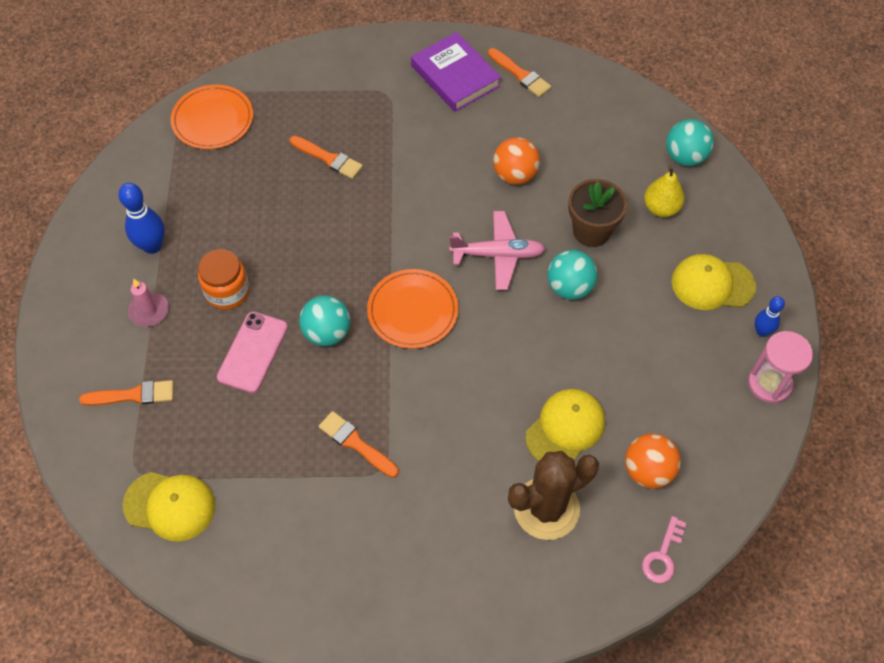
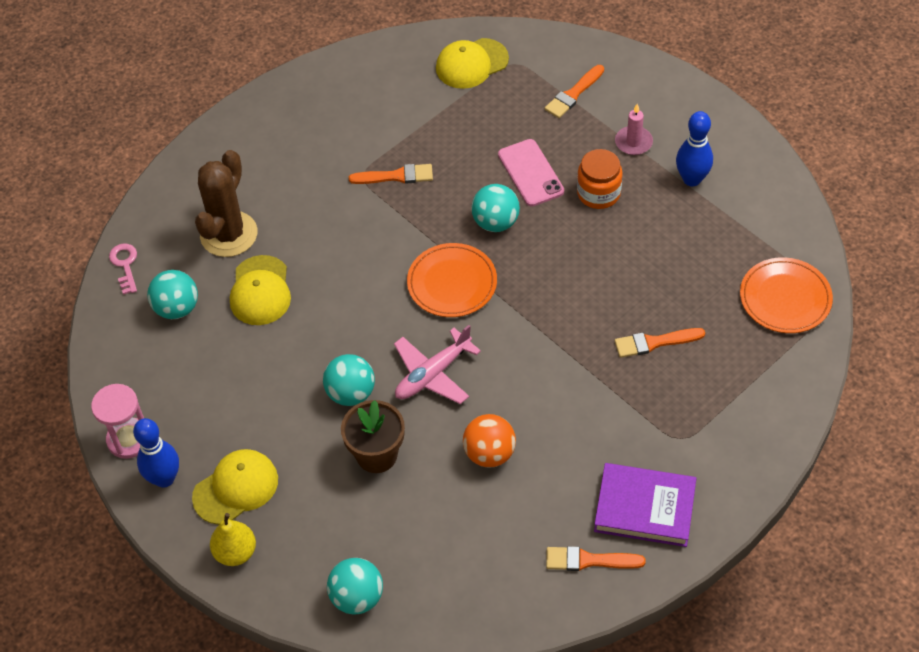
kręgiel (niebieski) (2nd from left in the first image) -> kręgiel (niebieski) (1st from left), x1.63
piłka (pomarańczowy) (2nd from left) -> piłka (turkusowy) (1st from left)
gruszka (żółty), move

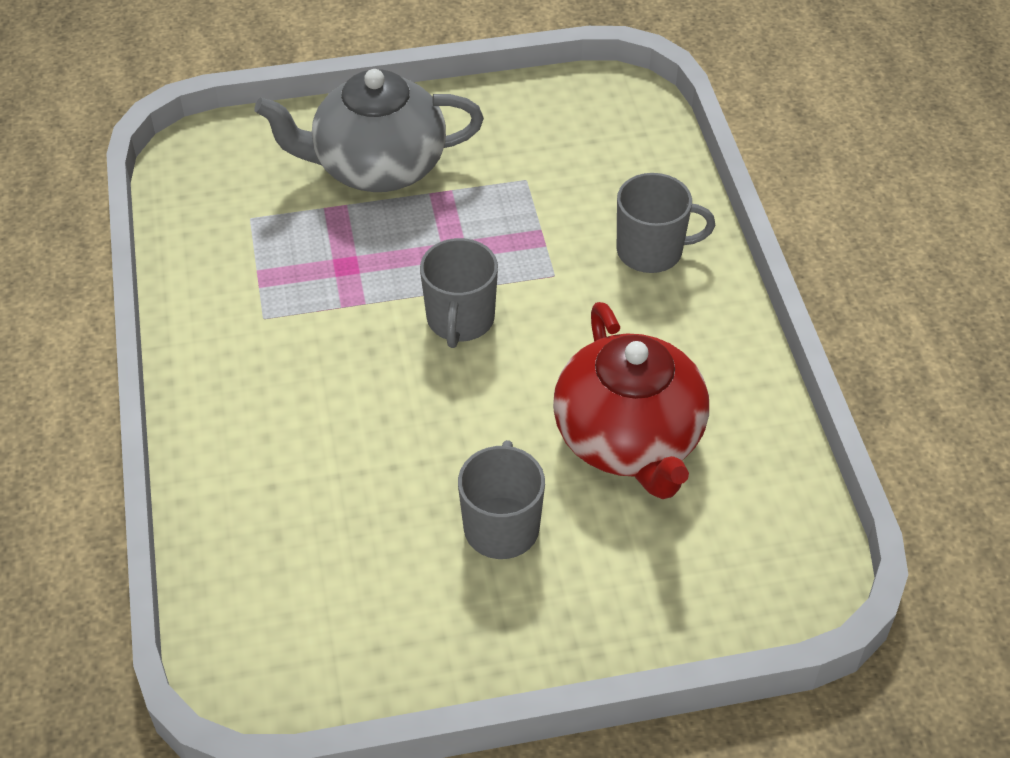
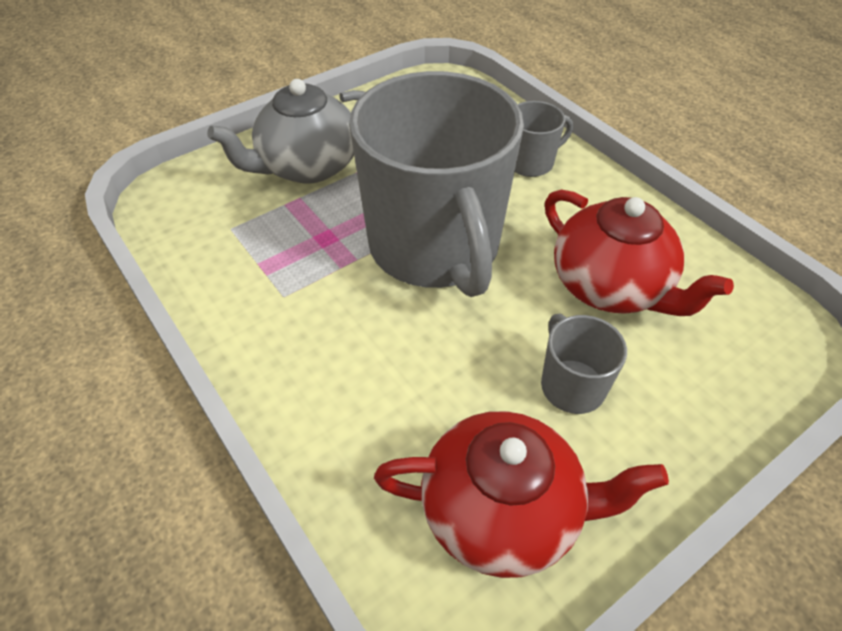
kubek (szary) (1st from left), x2.41
none -> imbryk (czerwony) (1st from left)

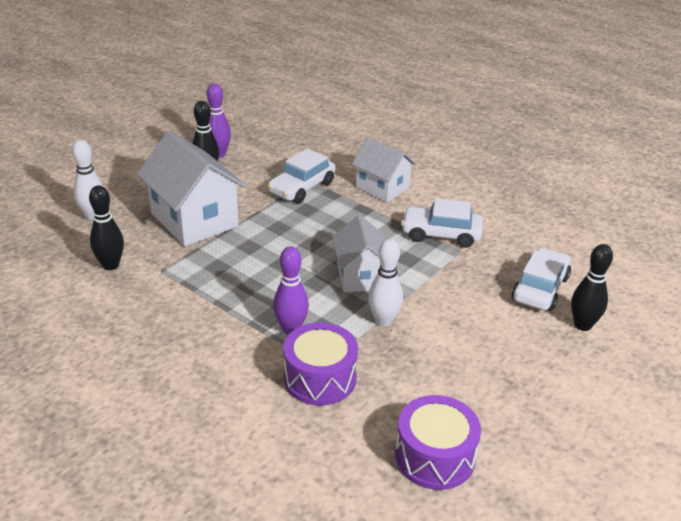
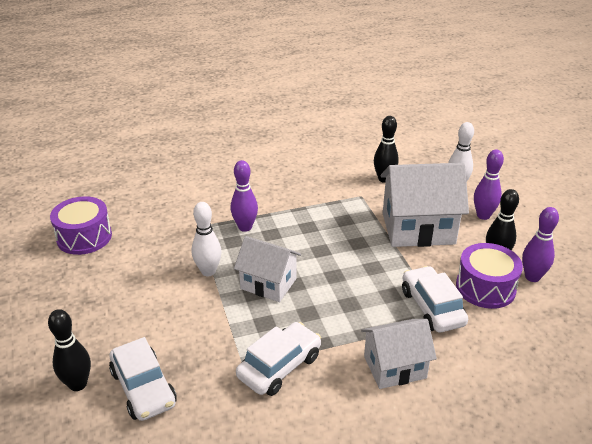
bęben (fioletowy) (1st from left in the first image) -> bęben (fioletowy) (2nd from left), move
none -> kręgiel (fioletowy) (2nd from left)

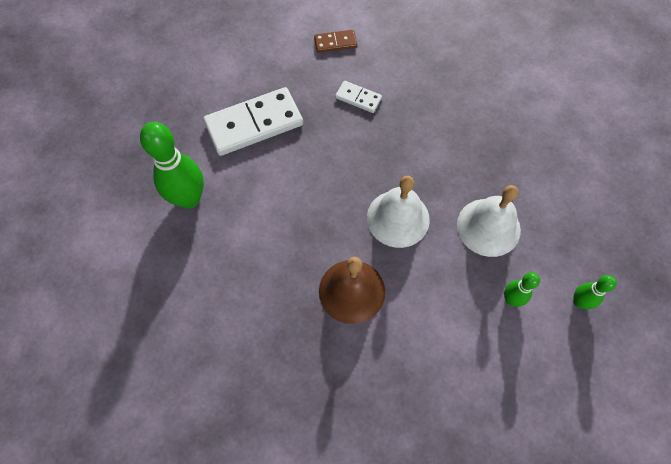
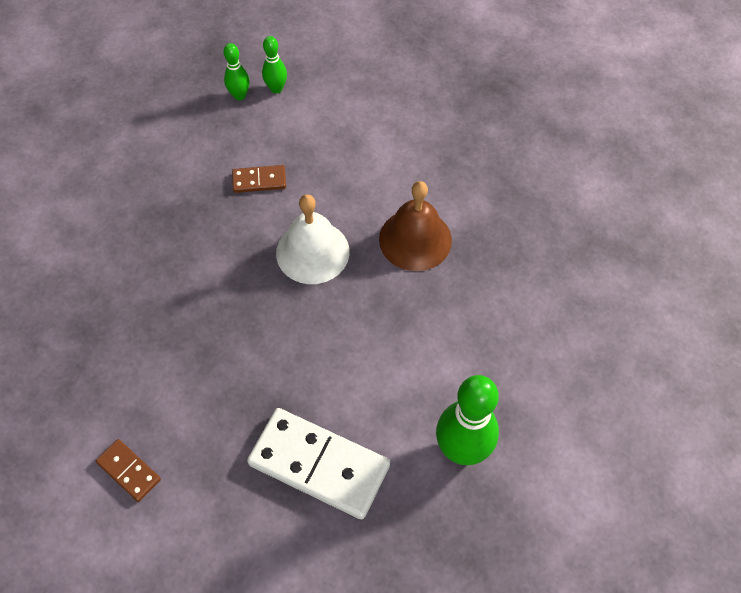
kręgiel (zielony) (2nd from left in the first image) -> kręgiel (zielony) (1st from left), move
dzwonek (biały) (2nd from left) -> kostka domina (brązowy) (2nd from left)
kostka domina (biały) (2nd from left) -> none

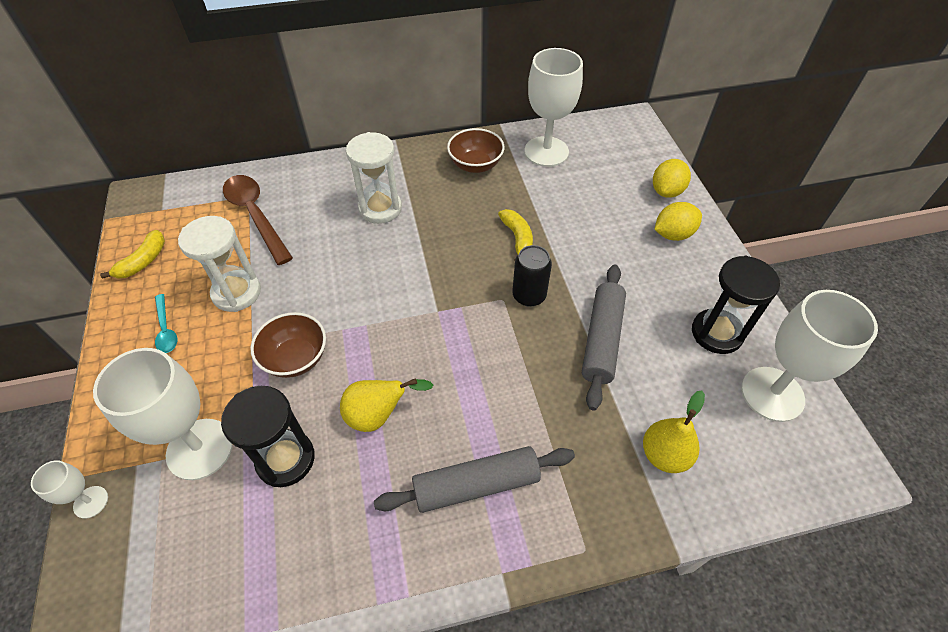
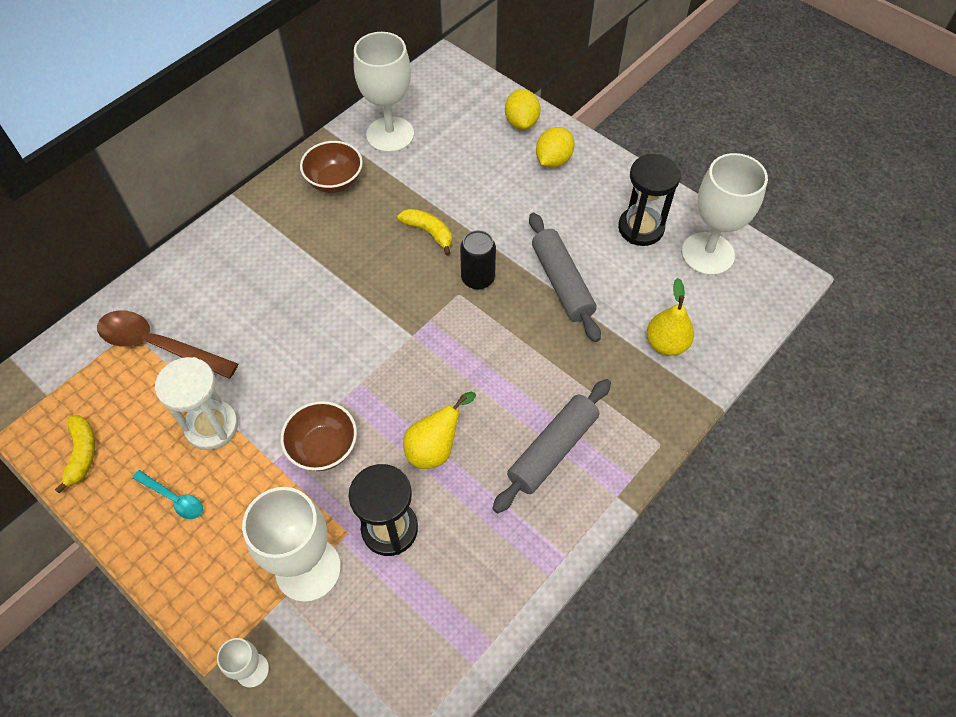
klepsydra (biały) (2nd from left) -> none

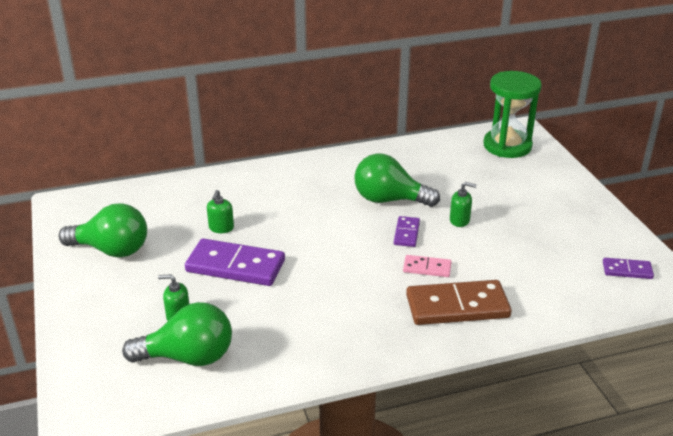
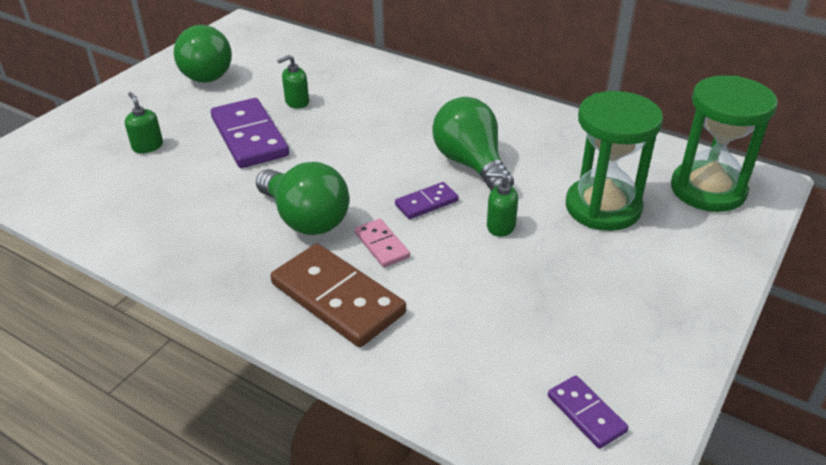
żarówka (zielony) (2nd from left), move
dozownik mydła (zielony) (3rd from left), 135 degrees clockwise
none -> klepsydra (zielony) (1st from left)

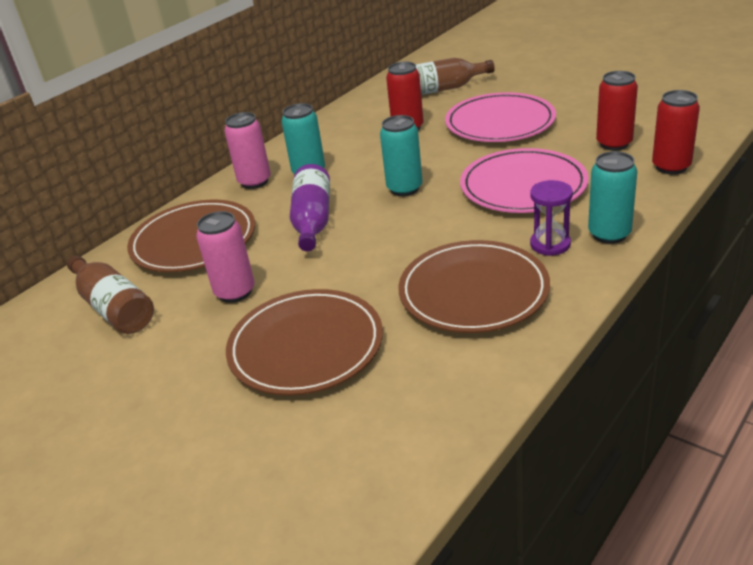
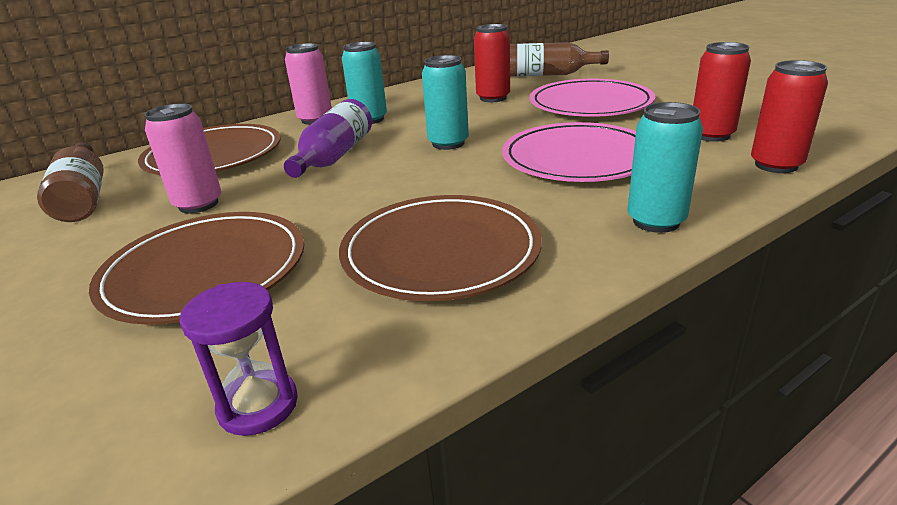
klepsydra (fioletowy), move

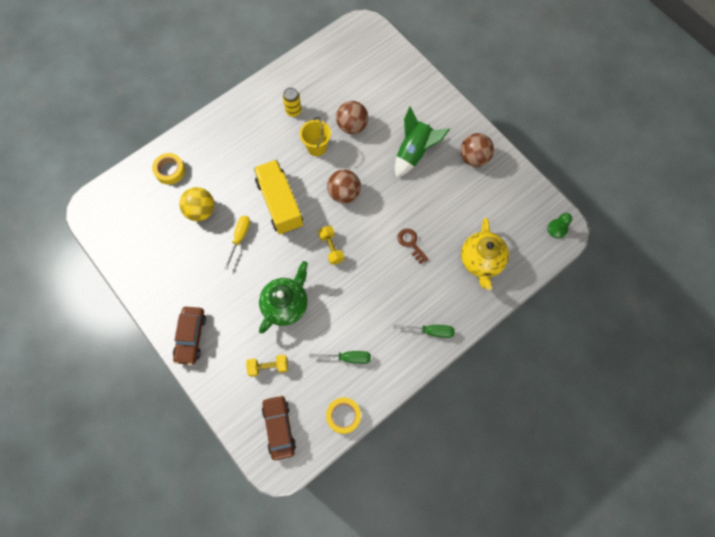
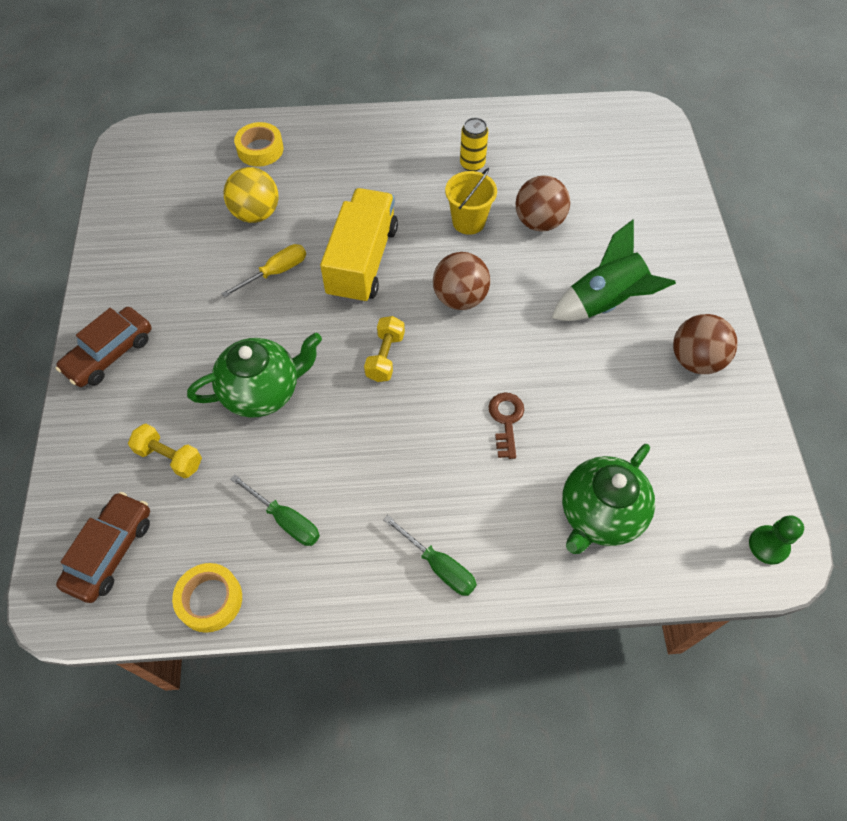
imbryk (żółty) -> imbryk (zielony) (2nd from left)

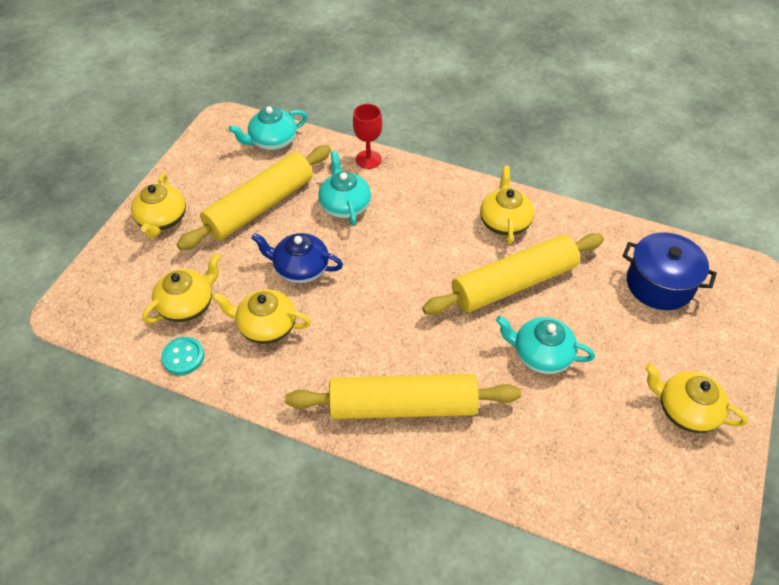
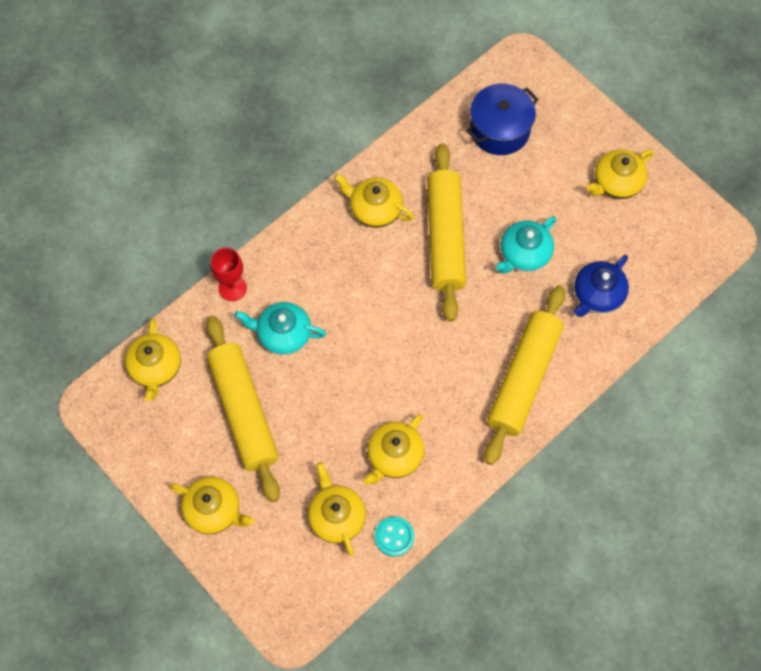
imbryk (turkusowy) (1st from left) -> imbryk (żółty) (1st from left)
imbryk (niebieski), move

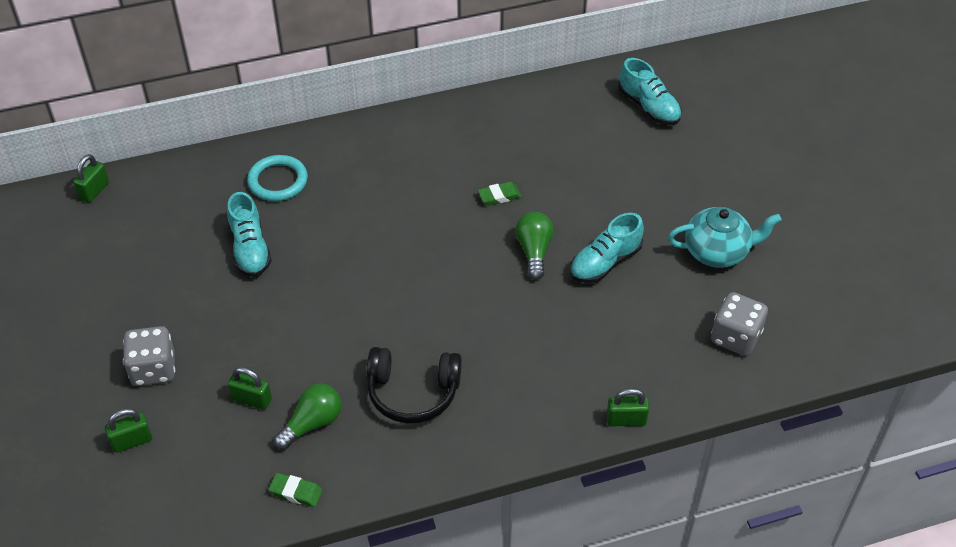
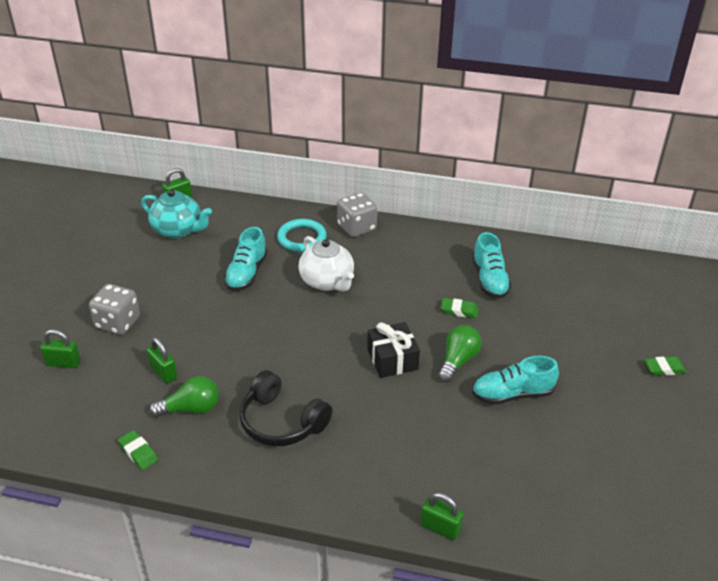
imbryk (turkusowy), move
none -> imbryk (biały)
kostka do gry (szary) (2nd from left), move
none -> prezent (czarny)
but (turkusowy) (3rd from left in the first image) -> but (turkusowy) (2nd from left), move
none -> gumka do mazania (zielony) (3rd from left)

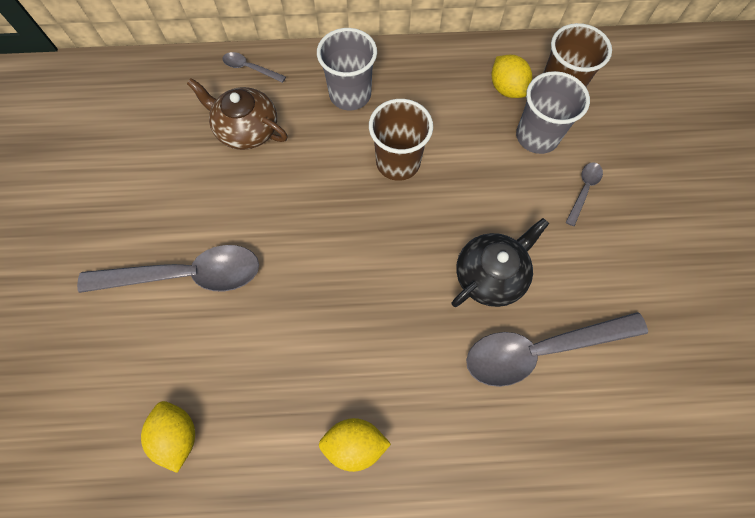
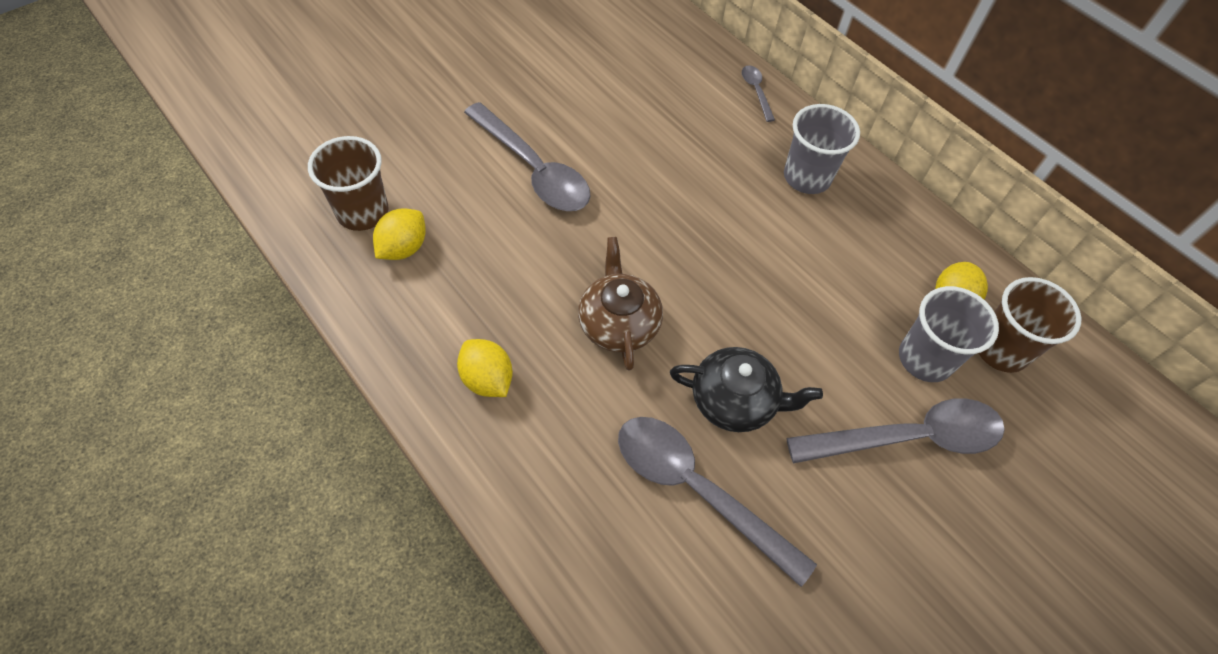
szklanka (brązowy) (1st from left), move
imbryk (brązowy), move
łyżka (szary) (4th from left), x2.23

